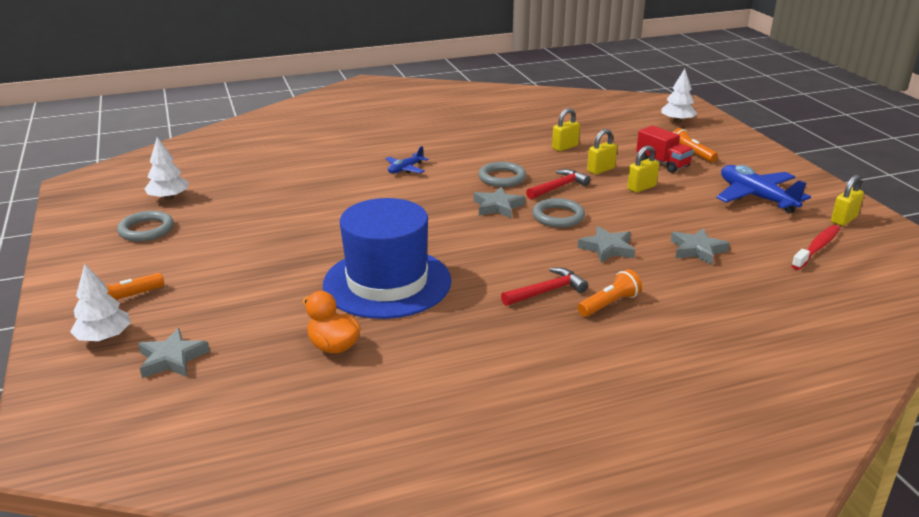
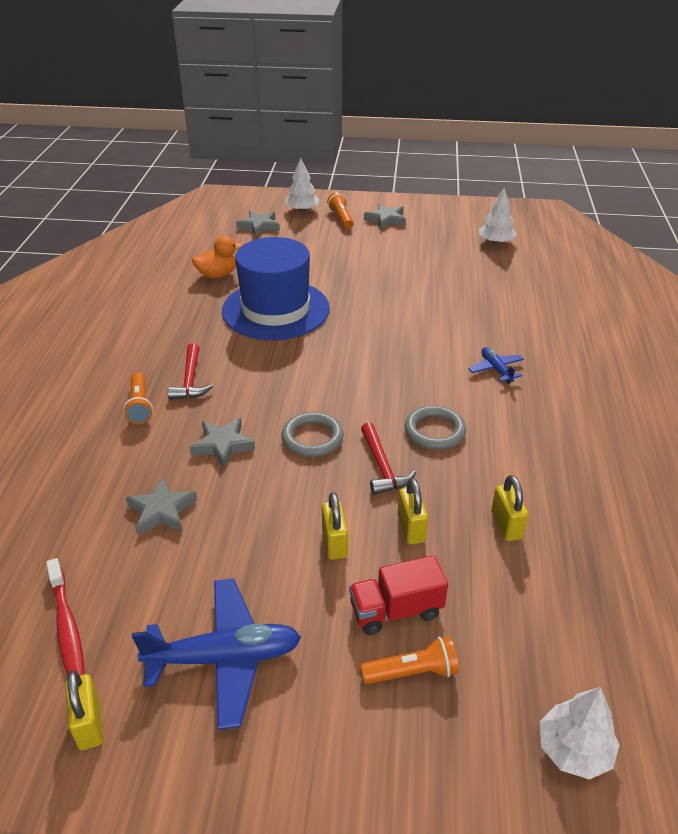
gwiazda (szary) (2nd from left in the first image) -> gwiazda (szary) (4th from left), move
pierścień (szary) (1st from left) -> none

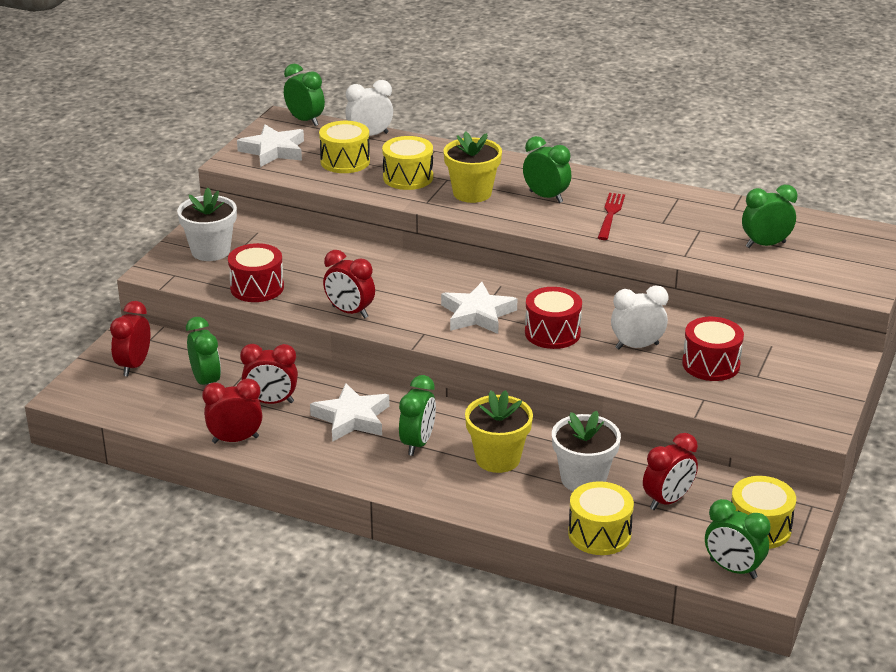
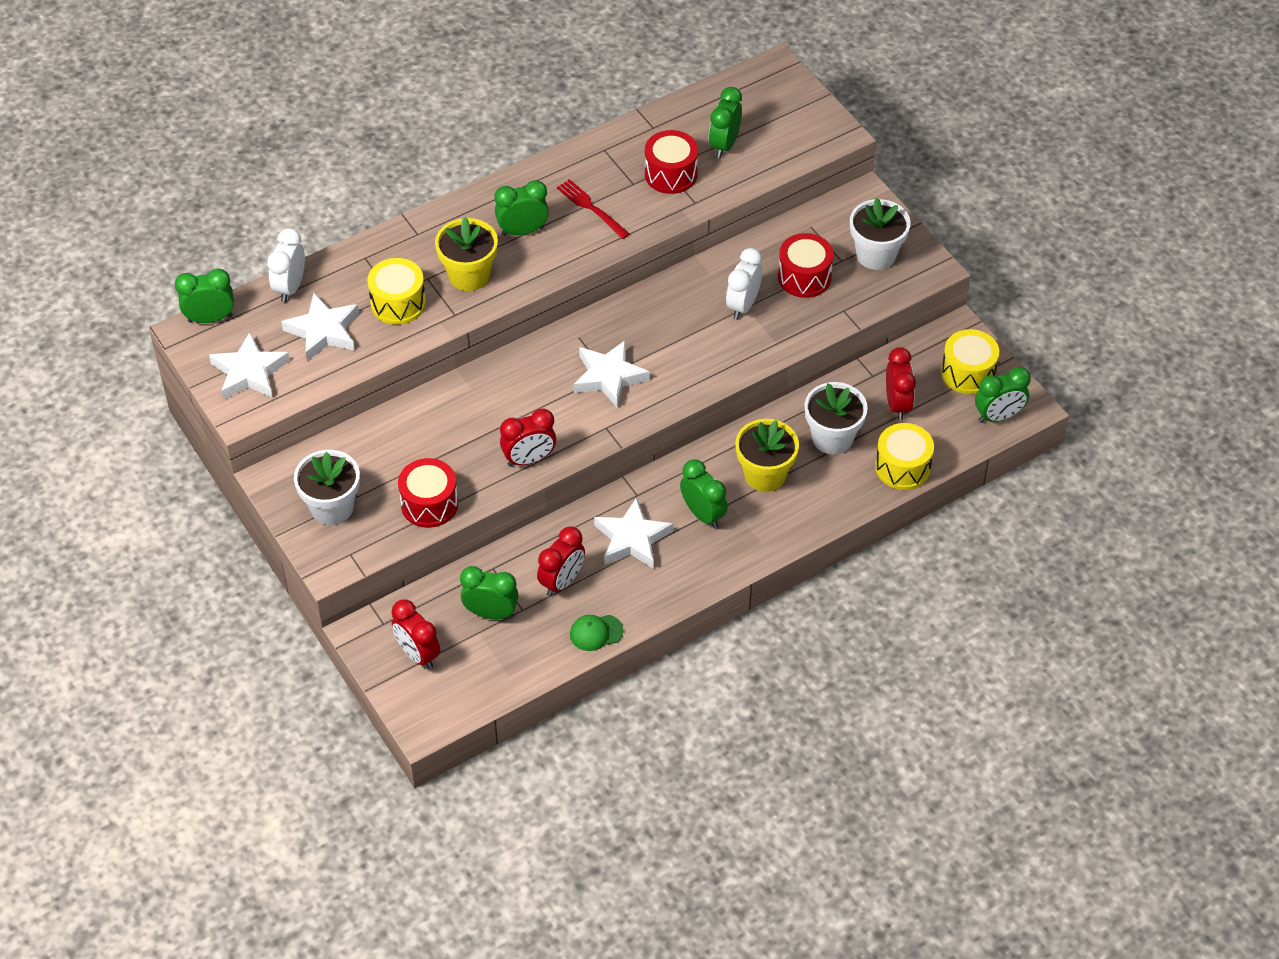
bęben (żółty) (1st from left) -> gwiazda (biały) (2nd from left)
budzik (czerwony) (2nd from left) -> czapka (zielony)
bęben (czerwony) (2nd from left), move
none -> doniczka (biały) (3rd from left)

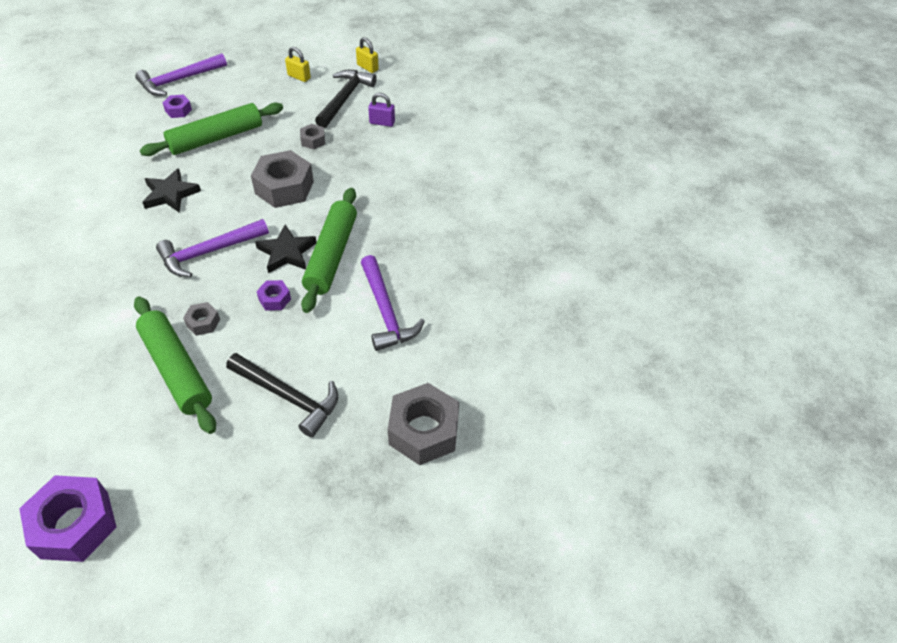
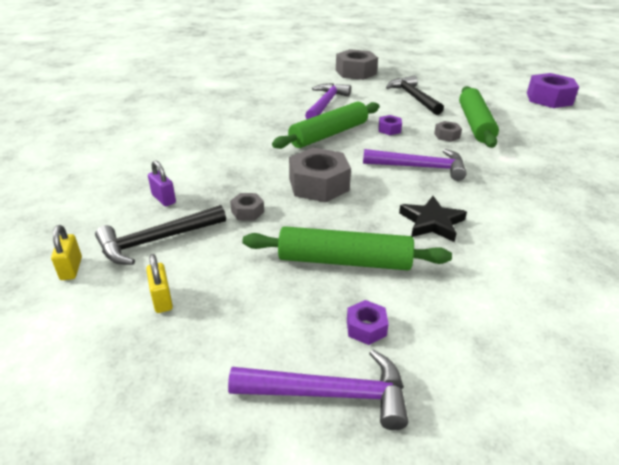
gwiazda (czarny) (2nd from left) -> none

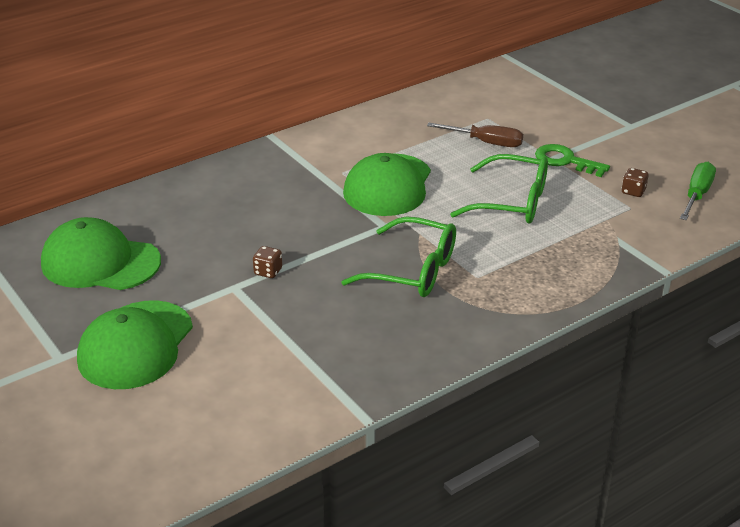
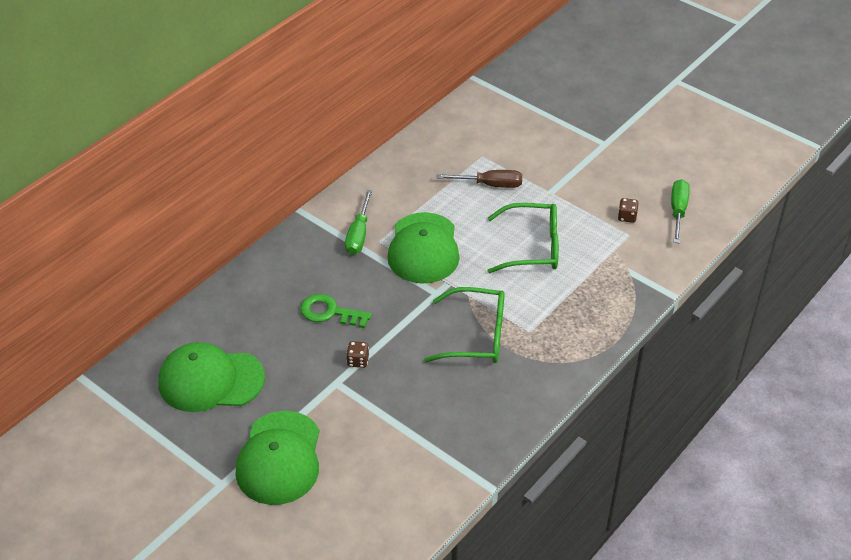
klucz (zielony), move
none -> śrubokręt (zielony) (1st from left)

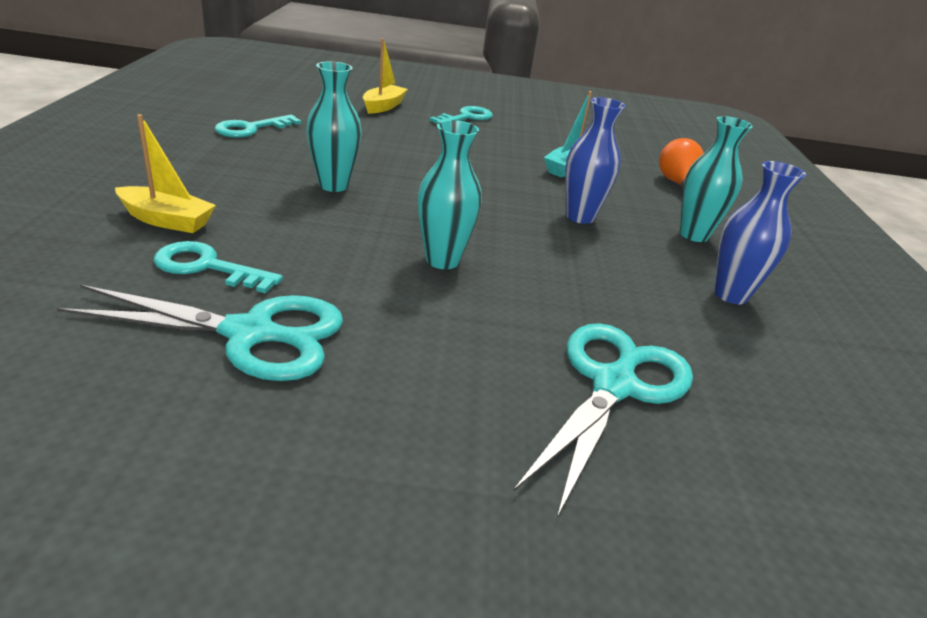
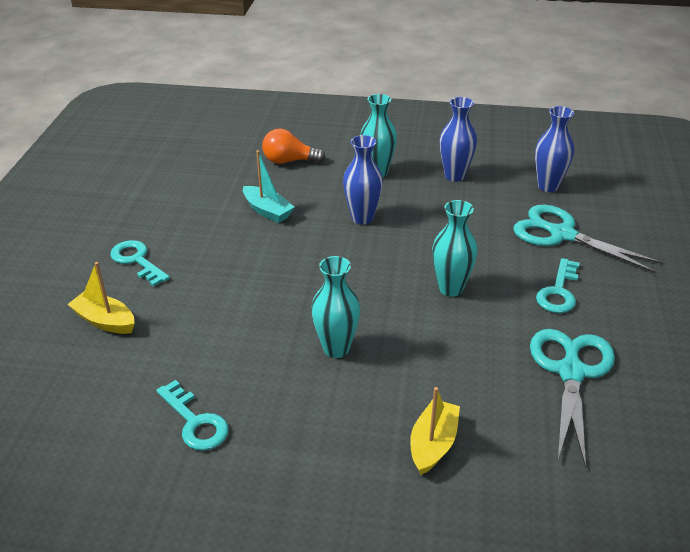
none -> wazon (niebieski) (3rd from left)
klucz (turkusowy) (1st from left in the first image) -> klucz (turkusowy) (3rd from left), move

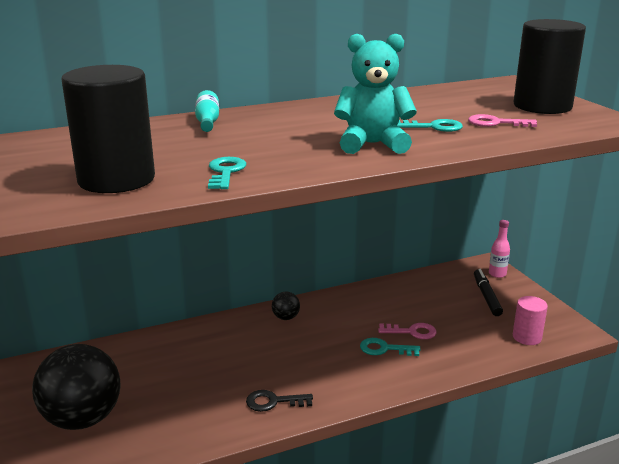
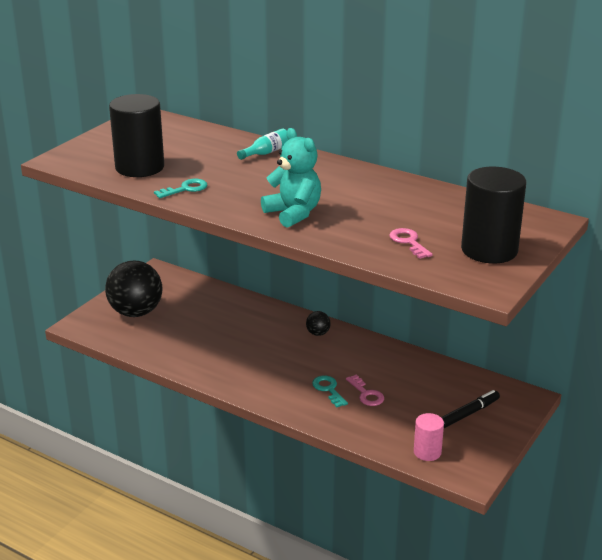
klucz (czarny) -> none
klucz (turkusowy) (3rd from left) -> none
butelka (różowy) -> none

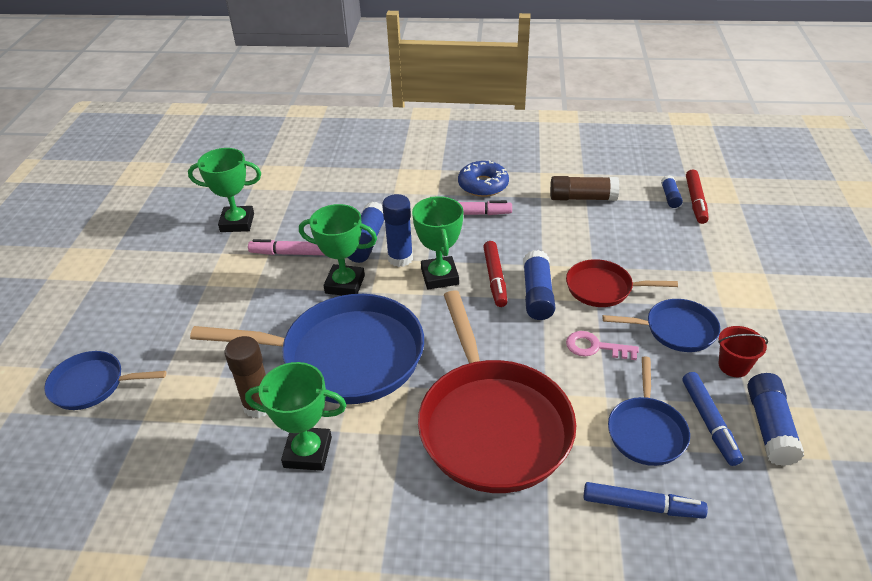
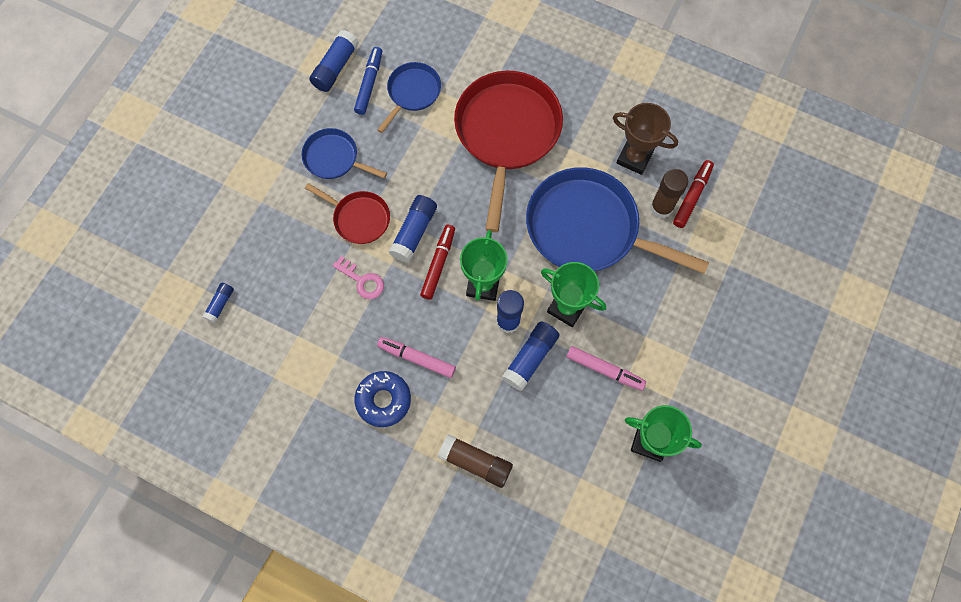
klucz (różowy), move
klej w sztyfcie (brązowy) (2nd from left in the first image) -> klej w sztyfcie (brązowy) (1st from left), move
puchar (zielony) (2nd from left) -> puchar (brązowy)
flamaster (czerwony) (2nd from left), move
patelnia (niebieski) (1st from left) -> none
flamaster (niebieski) (1st from left) -> none
wiadro (czerwony) -> none

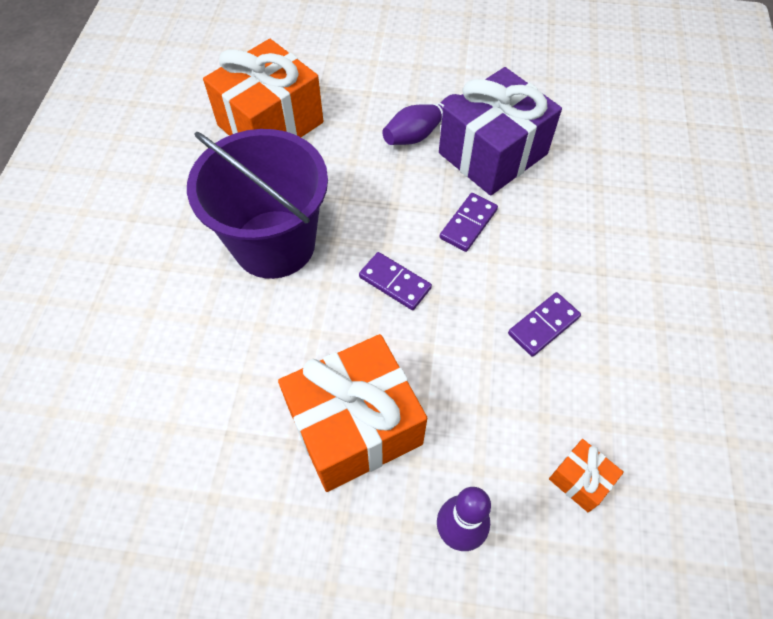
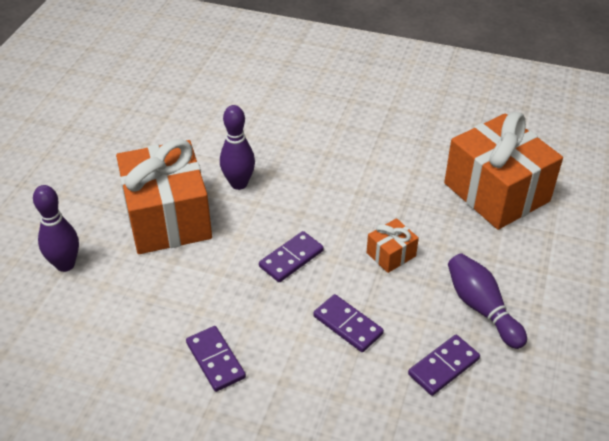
none -> kręgiel (fioletowy) (2nd from left)
prezent (pomarańczowy) (3rd from left in the first image) -> prezent (pomarańczowy) (2nd from left), move
prezent (fioletowy) -> kostka domina (fioletowy) (4th from left)
wiadro (fioletowy) -> none

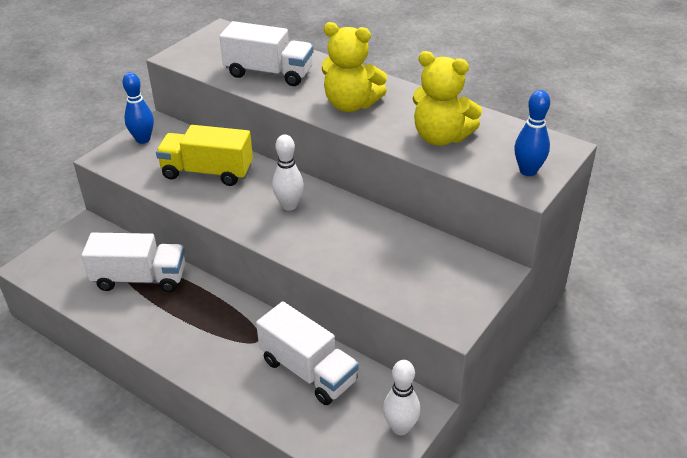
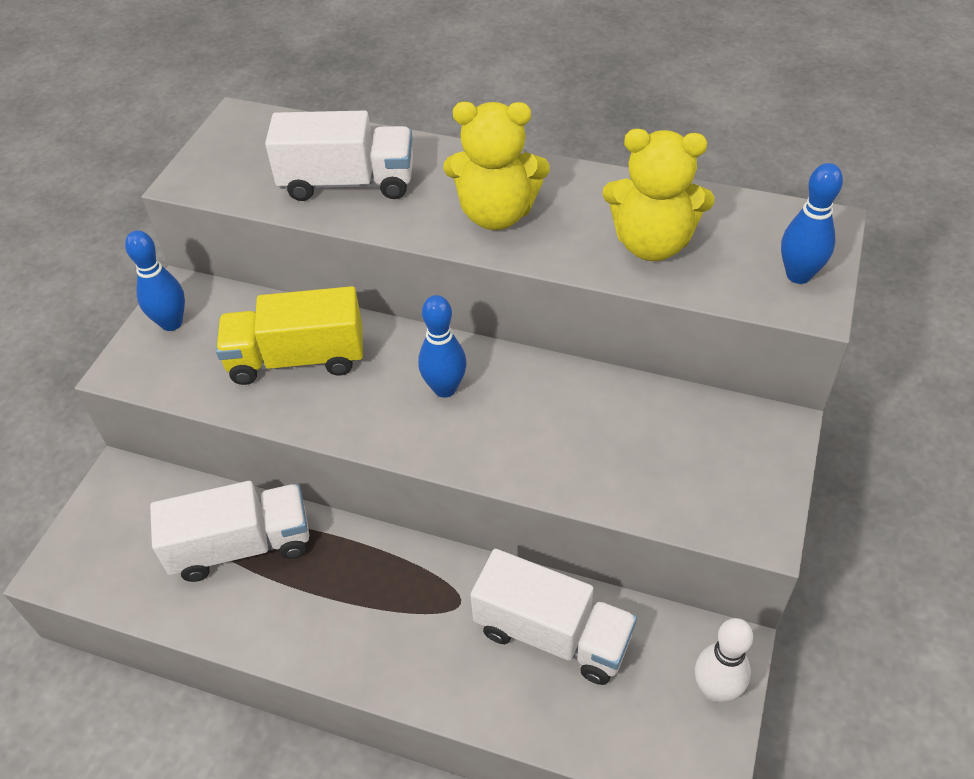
kręgiel (biały) (1st from left) -> kręgiel (niebieski) (2nd from left)

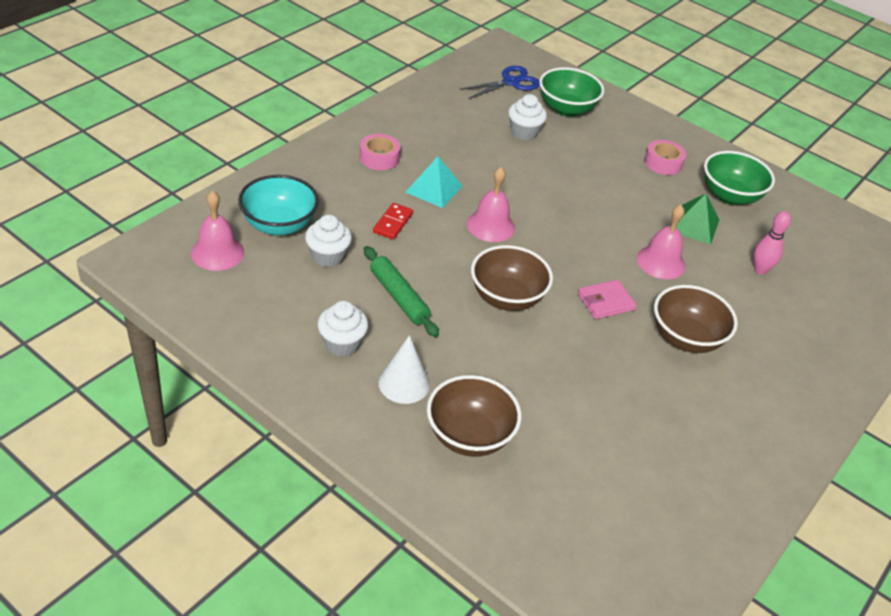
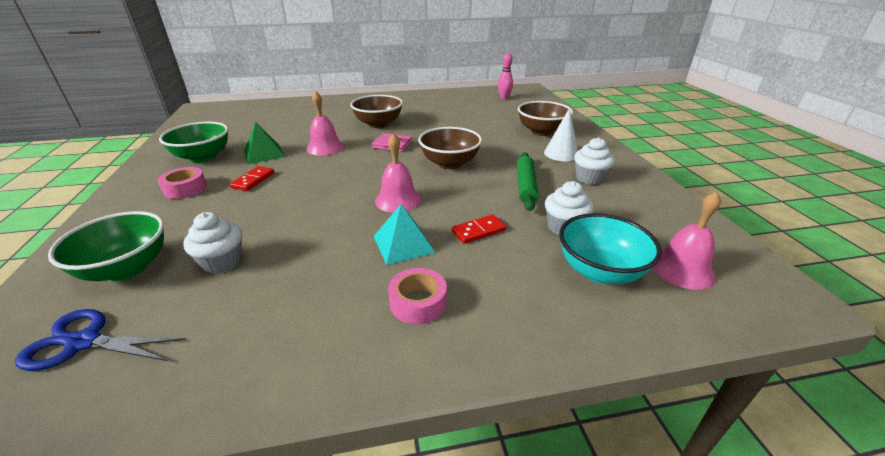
none -> kostka domina (czerwony) (1st from left)
kręgiel (różowy), move

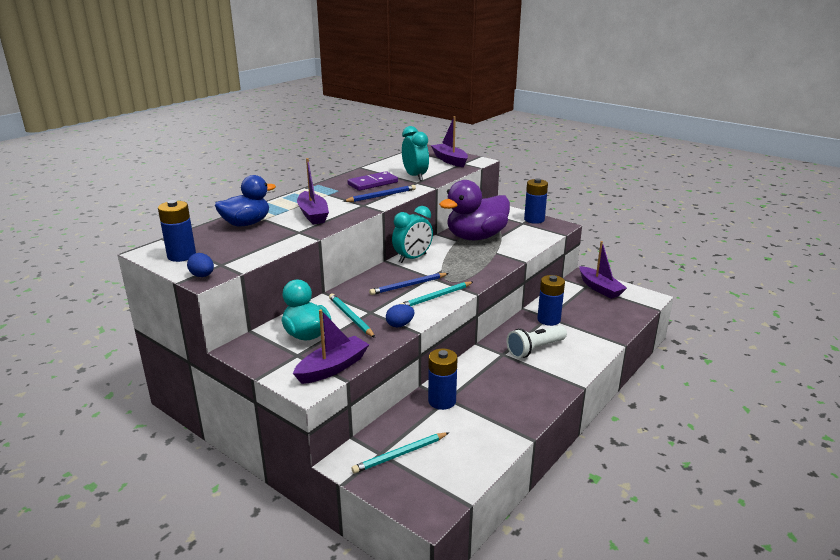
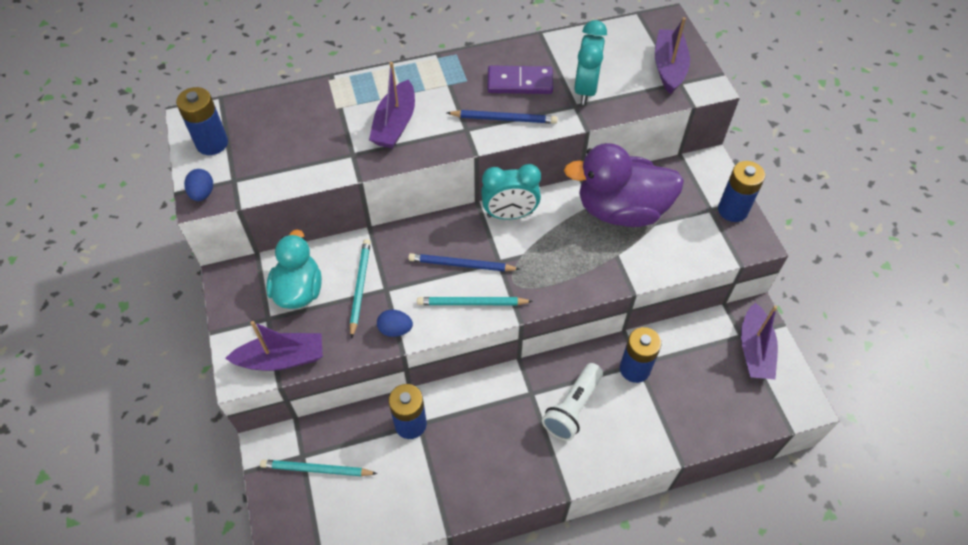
latarka (biały), 60 degrees counterclockwise
kaczka (niebieski) -> none

